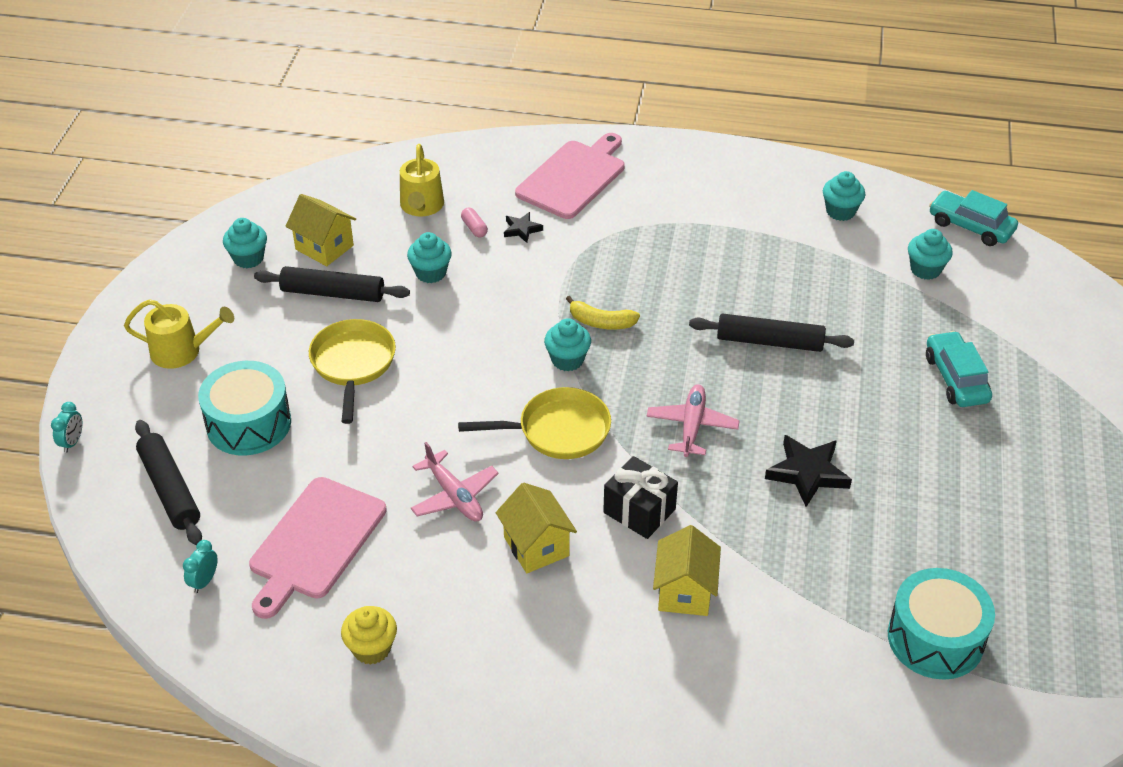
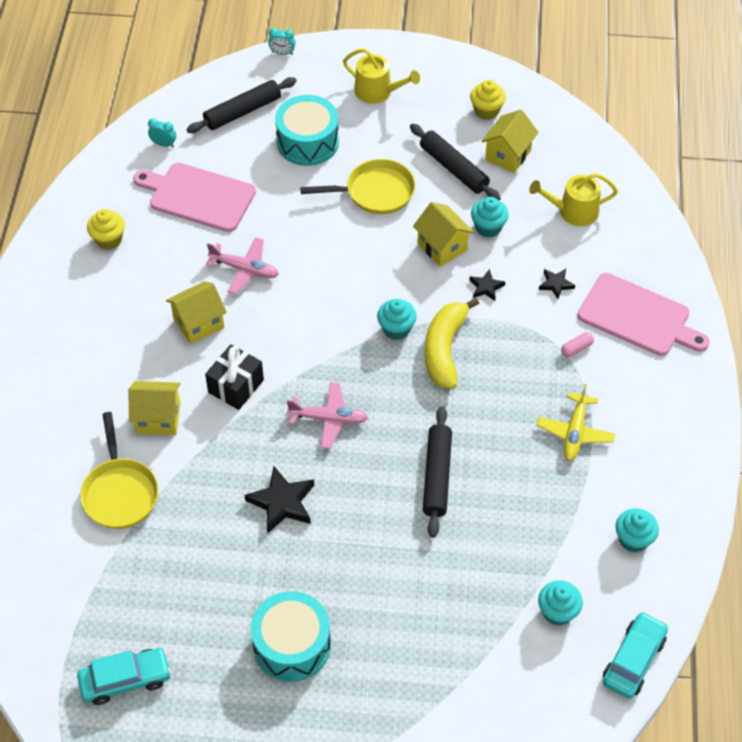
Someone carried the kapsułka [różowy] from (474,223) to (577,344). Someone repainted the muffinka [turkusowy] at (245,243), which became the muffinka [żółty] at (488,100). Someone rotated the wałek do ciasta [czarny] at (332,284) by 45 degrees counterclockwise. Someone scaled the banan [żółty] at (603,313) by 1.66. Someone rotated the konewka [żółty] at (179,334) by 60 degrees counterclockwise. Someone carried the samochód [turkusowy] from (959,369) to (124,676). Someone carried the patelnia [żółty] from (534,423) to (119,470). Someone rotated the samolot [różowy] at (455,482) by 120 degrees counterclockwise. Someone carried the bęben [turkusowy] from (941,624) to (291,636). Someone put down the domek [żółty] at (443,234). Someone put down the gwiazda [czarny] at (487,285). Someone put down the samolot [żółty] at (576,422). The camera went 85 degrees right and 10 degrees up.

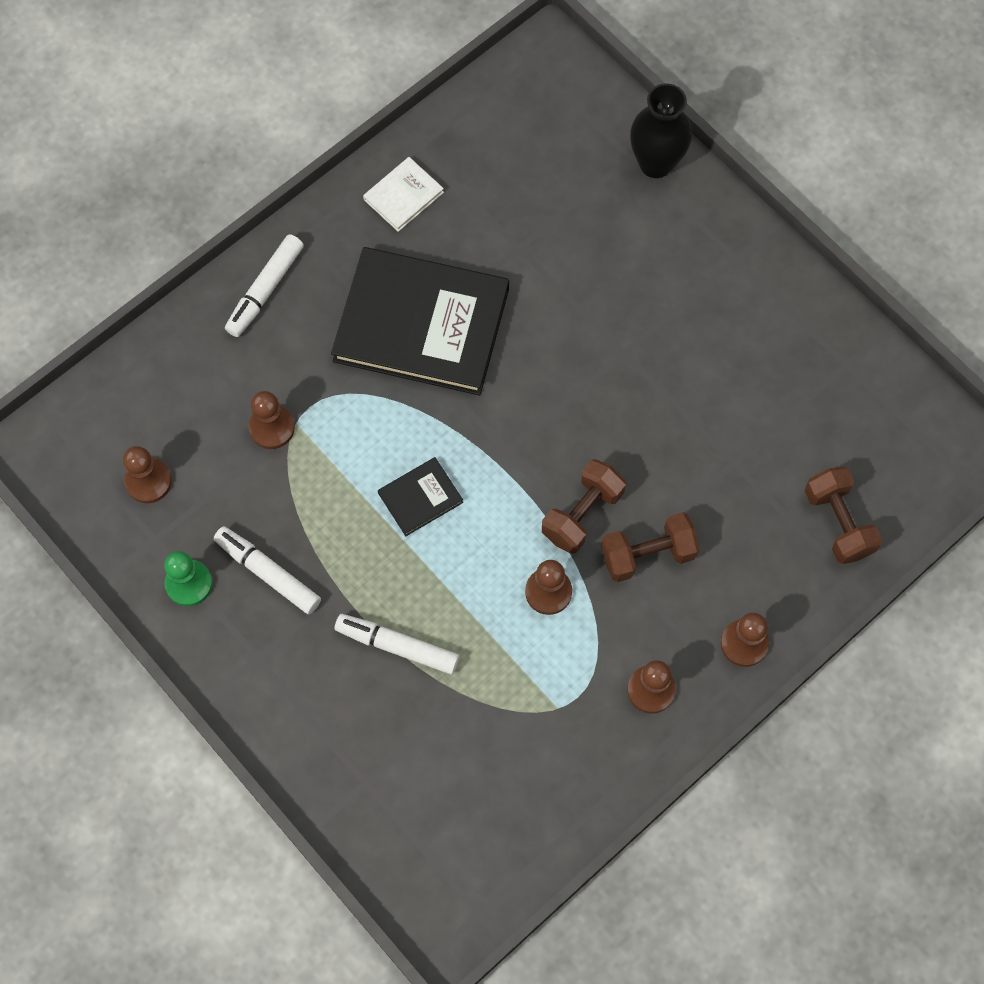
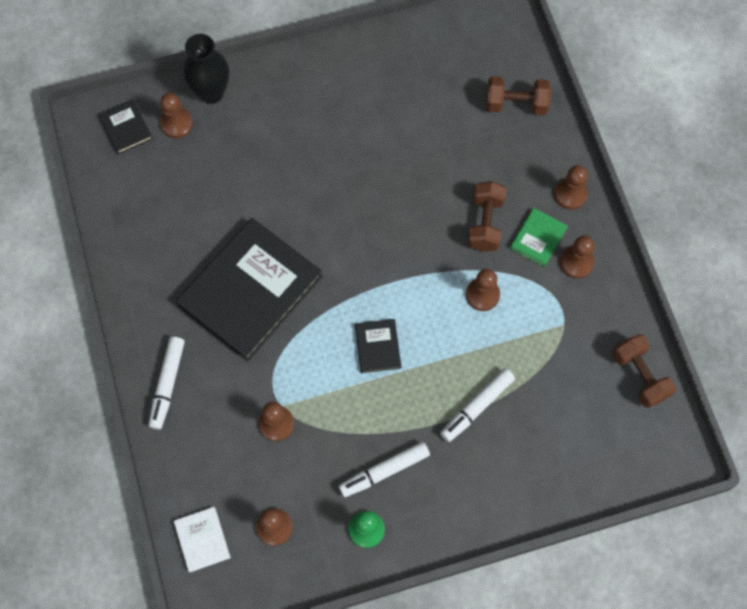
Someone carried the książka [biały] from (403,194) to (202,539). Someone rotated the flamaster [biały] at (264,285) by 45 degrees clockwise. Someone carried the hantel [brązowy] from (584,506) to (644,371). Someone put down the pionek [brązowy] at (176,115). Someone put down the książka [czarny] at (125,126). Someone put down the książka [zielony] at (539,237). The camera went 65 degrees left and 0 degrees up.

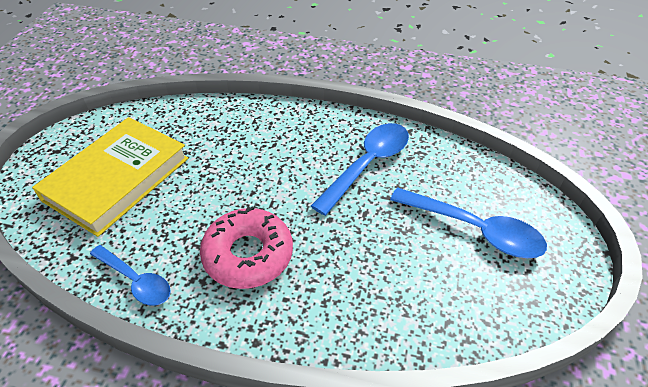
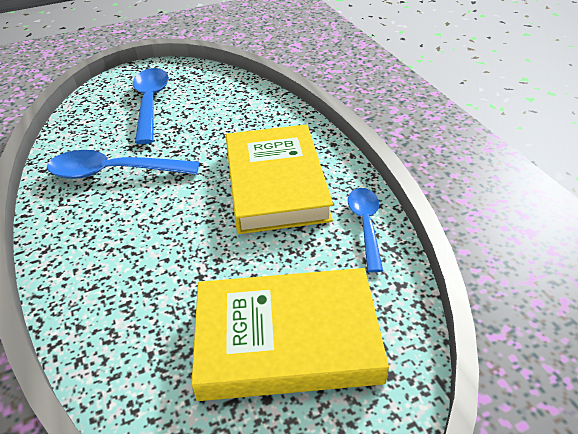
Someone swapped the donut [różowy] at (246,247) for the książka [żółty] at (279,179). The camera went 125 degrees left and 5 degrees down.

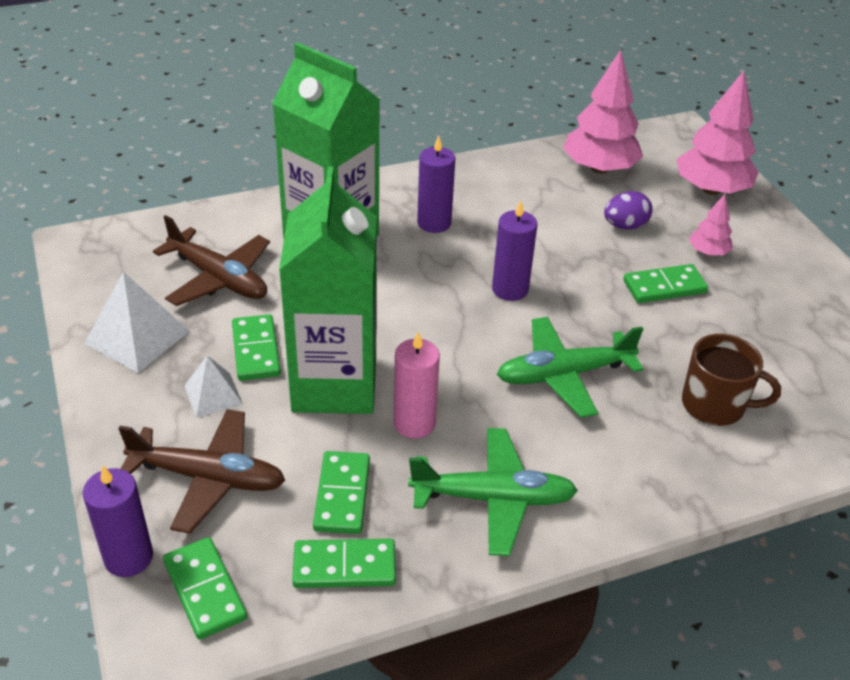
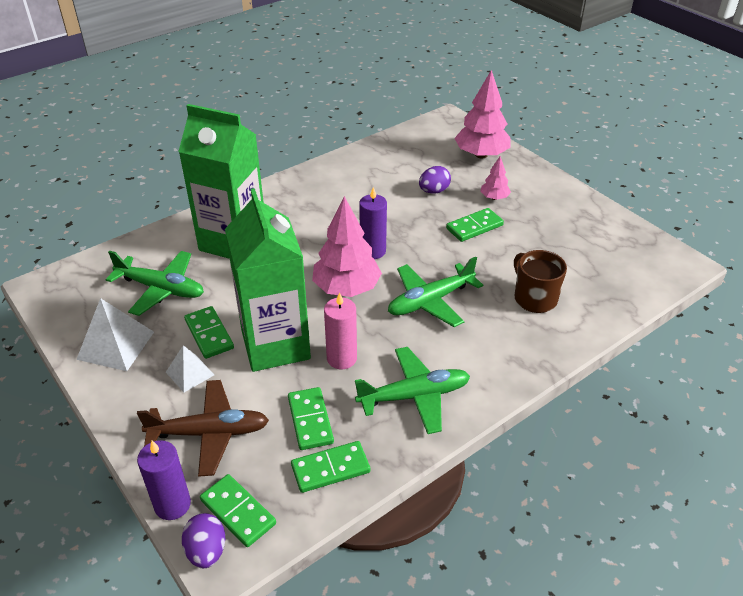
Someone carried the drzewko [różowy] from (603,112) to (347,246). Someone took away the świeca [fioletowy] at (436,184). Someone repainted the samolot [brązowy] at (211,260), which became the samolot [zielony] at (155,283). Someone rotated the kubek [brązowy] at (731,380) by 120 degrees counterclockwise. Someone put down the jajko [fioletowy] at (203,540). The camera went 15 degrees left and 0 degrees up.

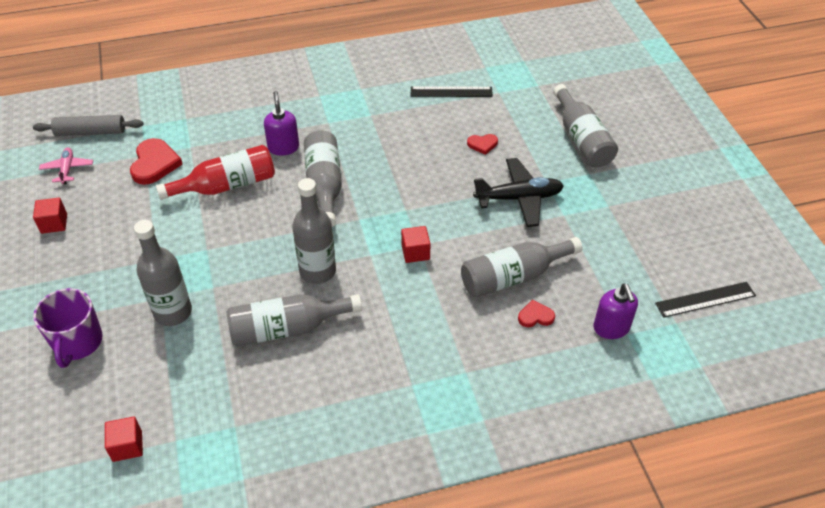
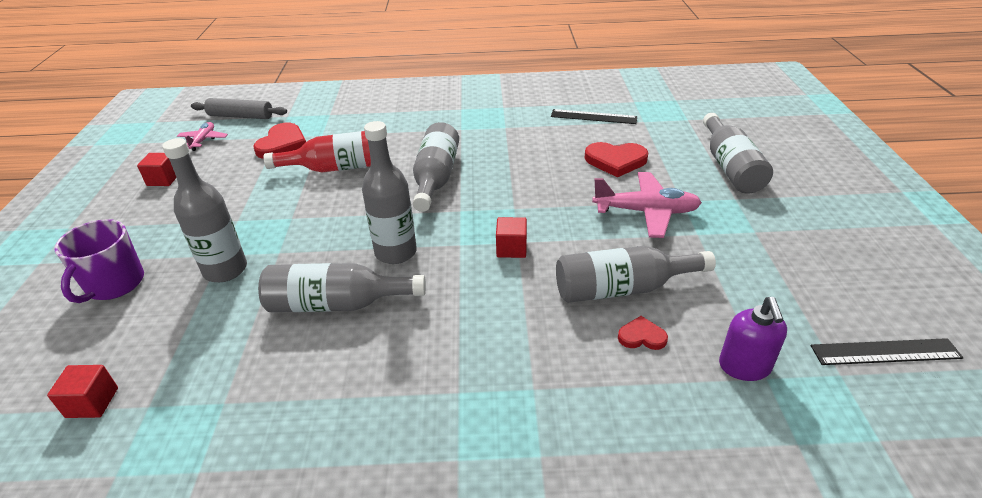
Someone took away the dozownik mydła [fioletowy] at (281,123). Someone scaled the serce [czerwony] at (482,144) by 1.84. Someone repainted the samolot [czarny] at (518,192), which became the samolot [różowy] at (647,205). The camera went 15 degrees right and 10 degrees down.

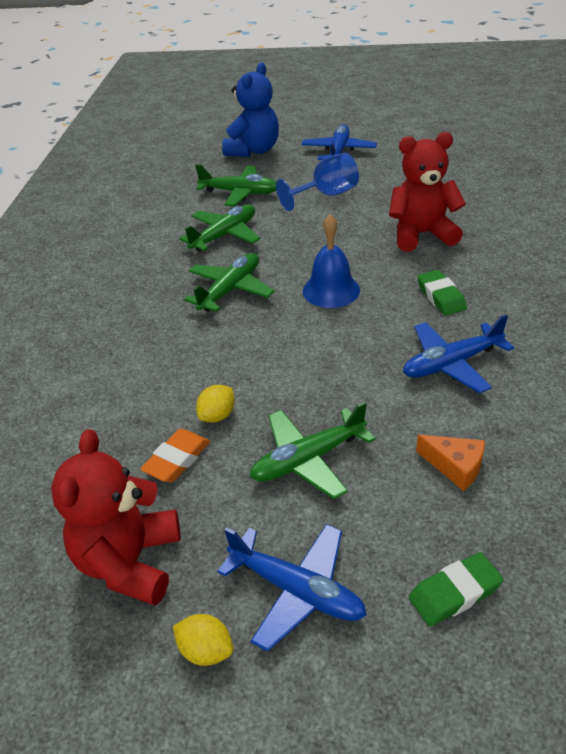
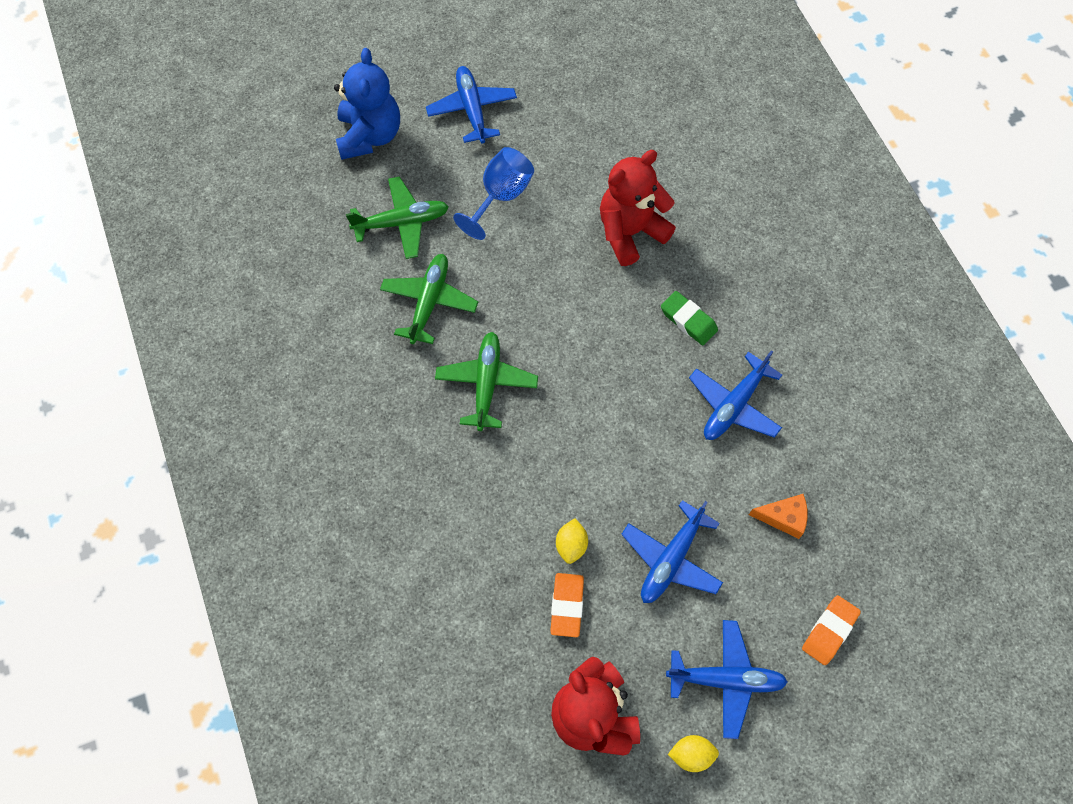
Someone took away the dzwonek [niebieski] at (331,261). Someone repainted the samolot [zielony] at (313,450), which became the samolot [niebieski] at (672,551). Someone repainted the gumka do mazania [zielony] at (456,589), which became the gumka do mazania [pomarańczowy] at (831,630). The camera went 30 degrees left and 25 degrees up.

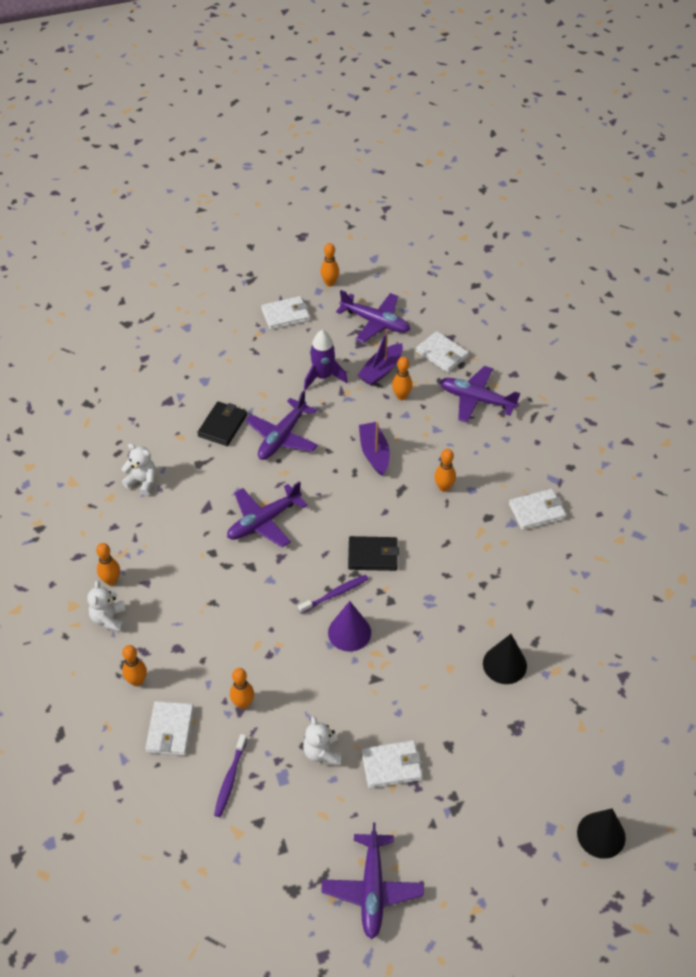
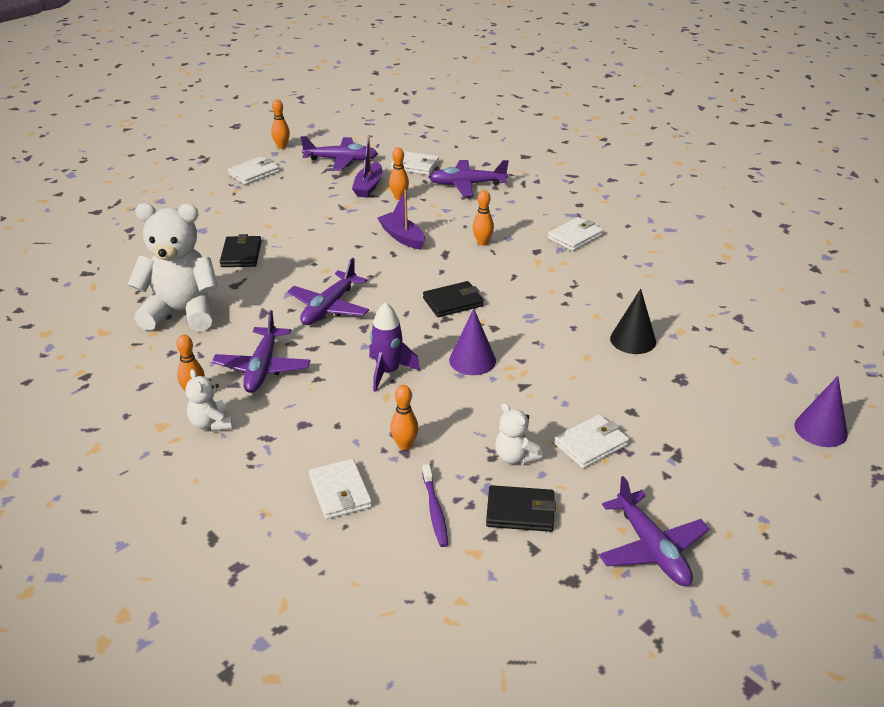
Someone carried the rakieta [fioletowy] from (326,360) to (394,347). Someone carried the samolot [fioletowy] from (281,425) to (261,351). Someone scaled the miś [biały] at (139,469) by 2.14. Someone took away the szczoteczka do zębów [fioletowy] at (333,594). Someone took away the kręgiel [pomarańczowy] at (134,665). Someone repainted the stożek [czarny] at (601,834), which became the stożek [fioletowy] at (821,411). Someone put down the portfel [czarny] at (521,508). The camera went 25 degrees left and 15 degrees down.

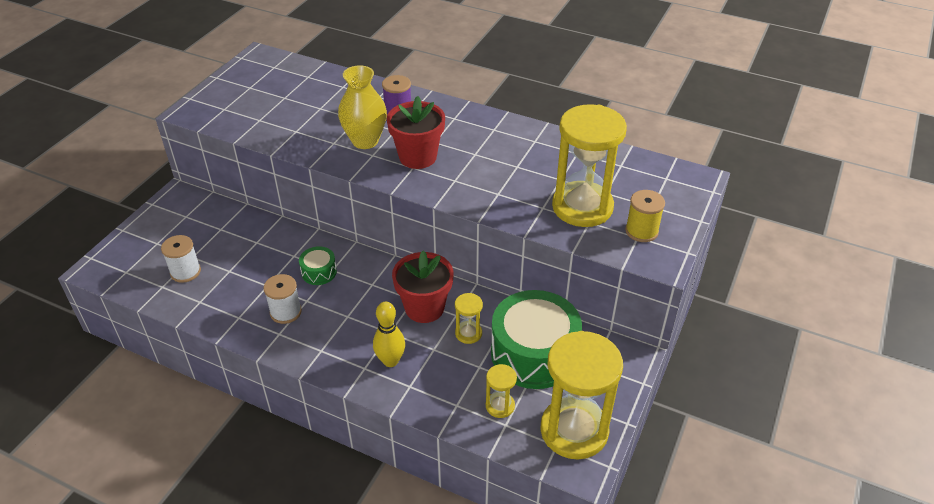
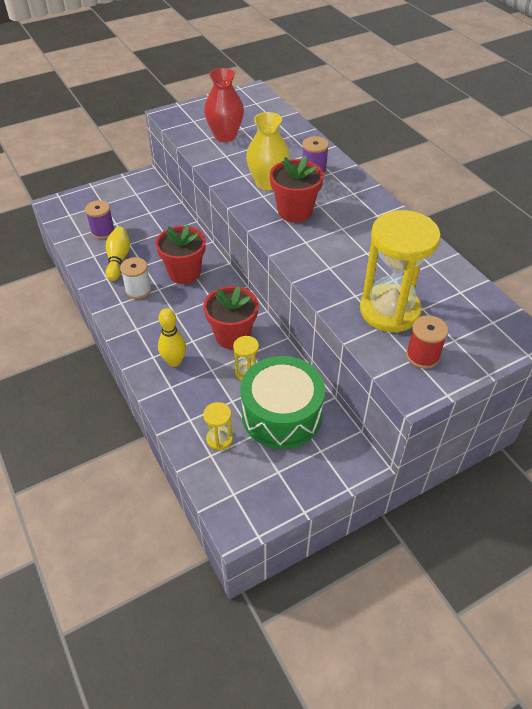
Someone repainted the szpulka [żółty] at (645,216), which became the szpulka [czerwony] at (427,342). Someone repainted the szpulka [biały] at (181,259), which became the szpulka [fioletowy] at (100,219). Someone swapped the bęben [zielony] at (318,265) for the doniczka [czerwony] at (180,254). Someone took away the klepsydra [żółty] at (582,395). Someone put down the wazon [czerwony] at (224,105). Someone put down the kręgiel [żółty] at (118,254). The camera went 35 degrees right and 5 degrees up.

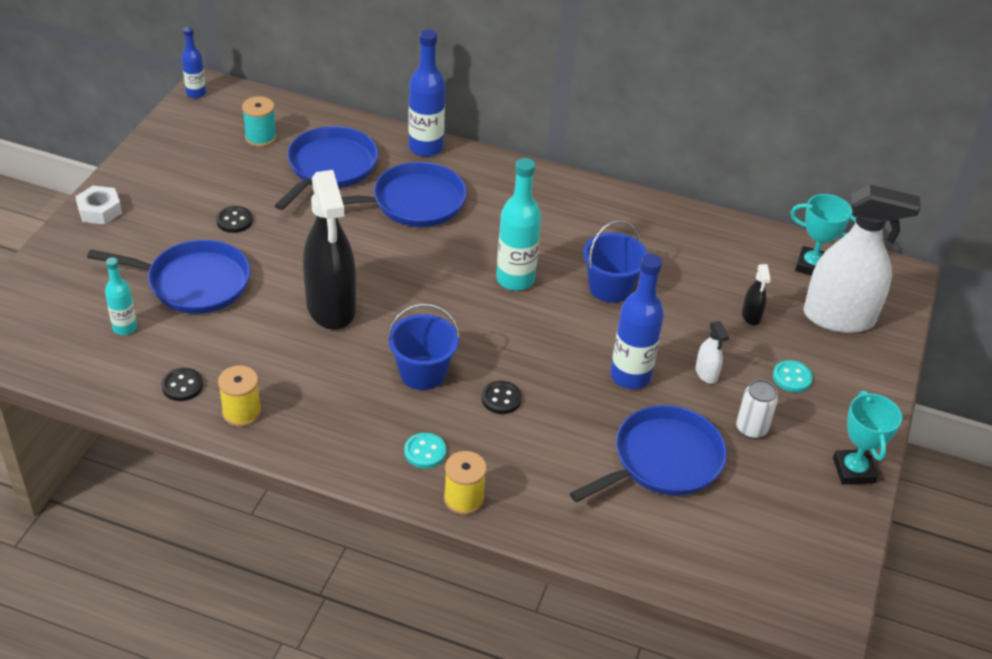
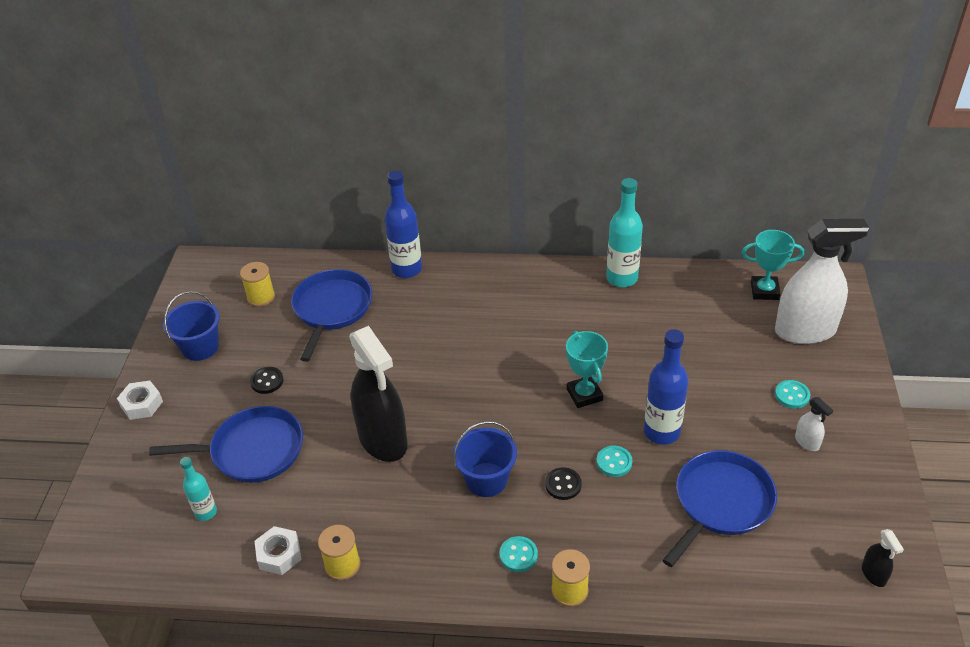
Someone took away the butelka [niebieski] at (194,62). Someone repainted the szpulka [turkusowy] at (259,121), which became the szpulka [żółty] at (257,284). Someone carried the butelka [turkusowy] from (518,224) to (624,232). Someone took away the patelnia [niebieski] at (404,194). Someone carried the wiadro [niebieski] from (615,261) to (191,326). Someone carried the spryskiwacz [czarny] from (756,294) to (883,558). Someone carried the spryskiwacz [biały] from (712,352) to (814,424). Someone swapped the guzik [czarny] at (182,384) for the nakrętka [biały] at (278,550). Someone took away the puszka [biały] at (757,409). Someone carried the puchar [turkusowy] from (867,437) to (587,369). Someone put down the guzik [turkusowy] at (615,461). The camera went 10 degrees left and 0 degrees up.

